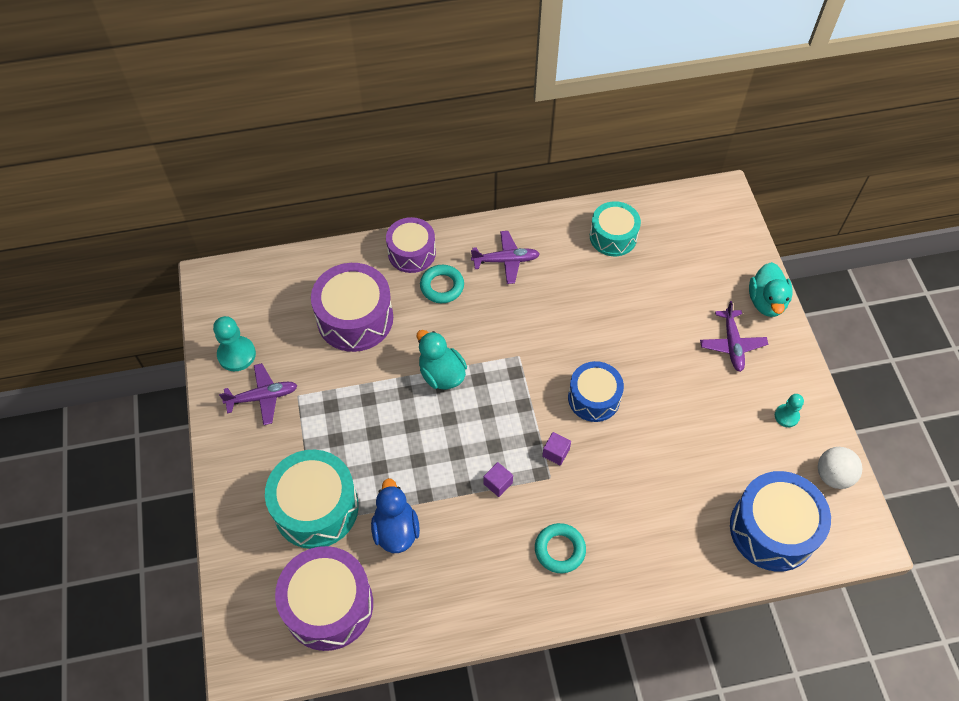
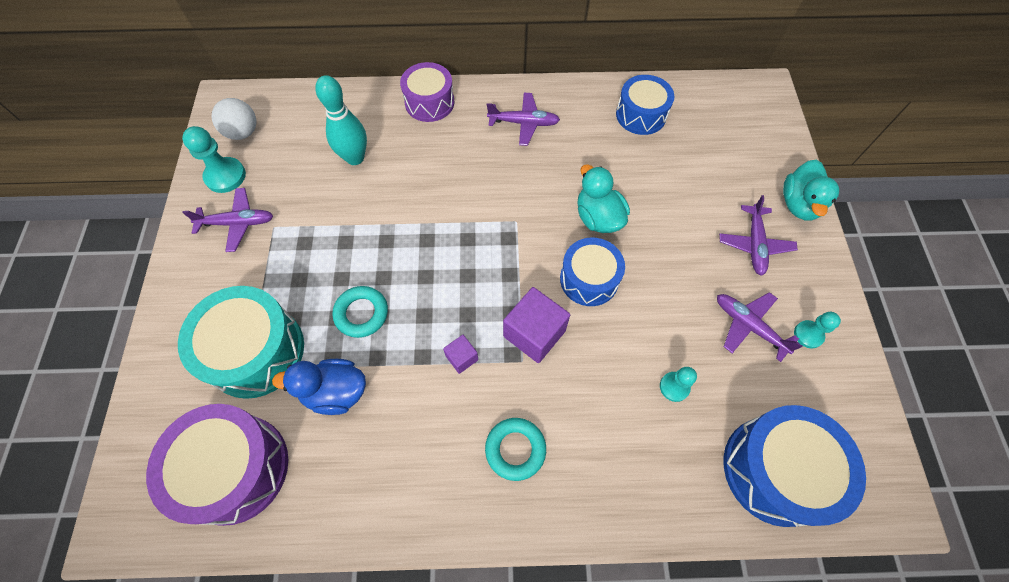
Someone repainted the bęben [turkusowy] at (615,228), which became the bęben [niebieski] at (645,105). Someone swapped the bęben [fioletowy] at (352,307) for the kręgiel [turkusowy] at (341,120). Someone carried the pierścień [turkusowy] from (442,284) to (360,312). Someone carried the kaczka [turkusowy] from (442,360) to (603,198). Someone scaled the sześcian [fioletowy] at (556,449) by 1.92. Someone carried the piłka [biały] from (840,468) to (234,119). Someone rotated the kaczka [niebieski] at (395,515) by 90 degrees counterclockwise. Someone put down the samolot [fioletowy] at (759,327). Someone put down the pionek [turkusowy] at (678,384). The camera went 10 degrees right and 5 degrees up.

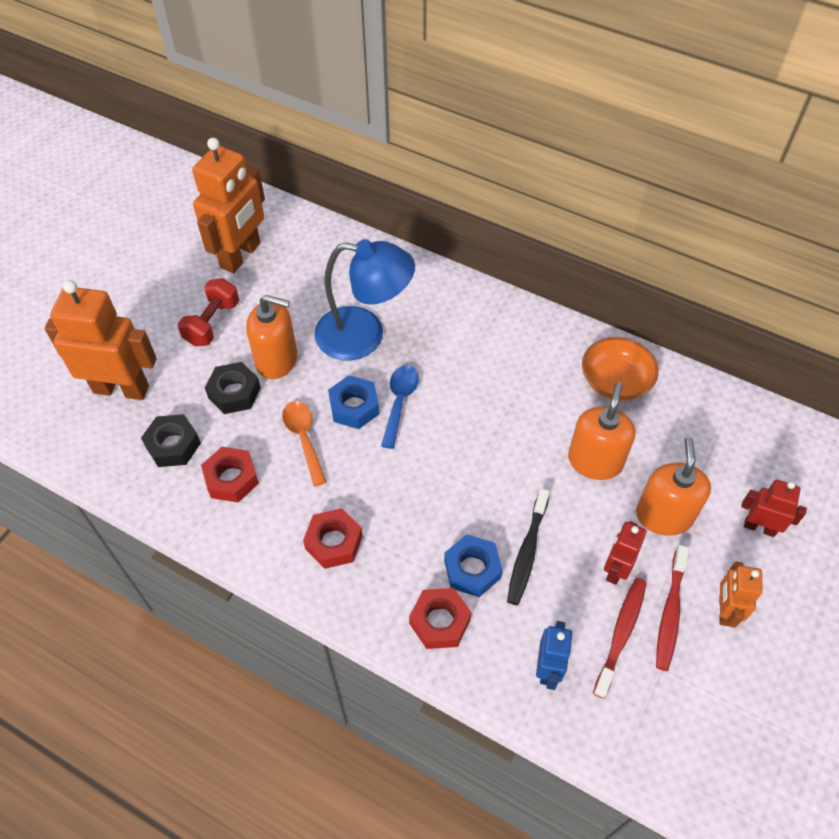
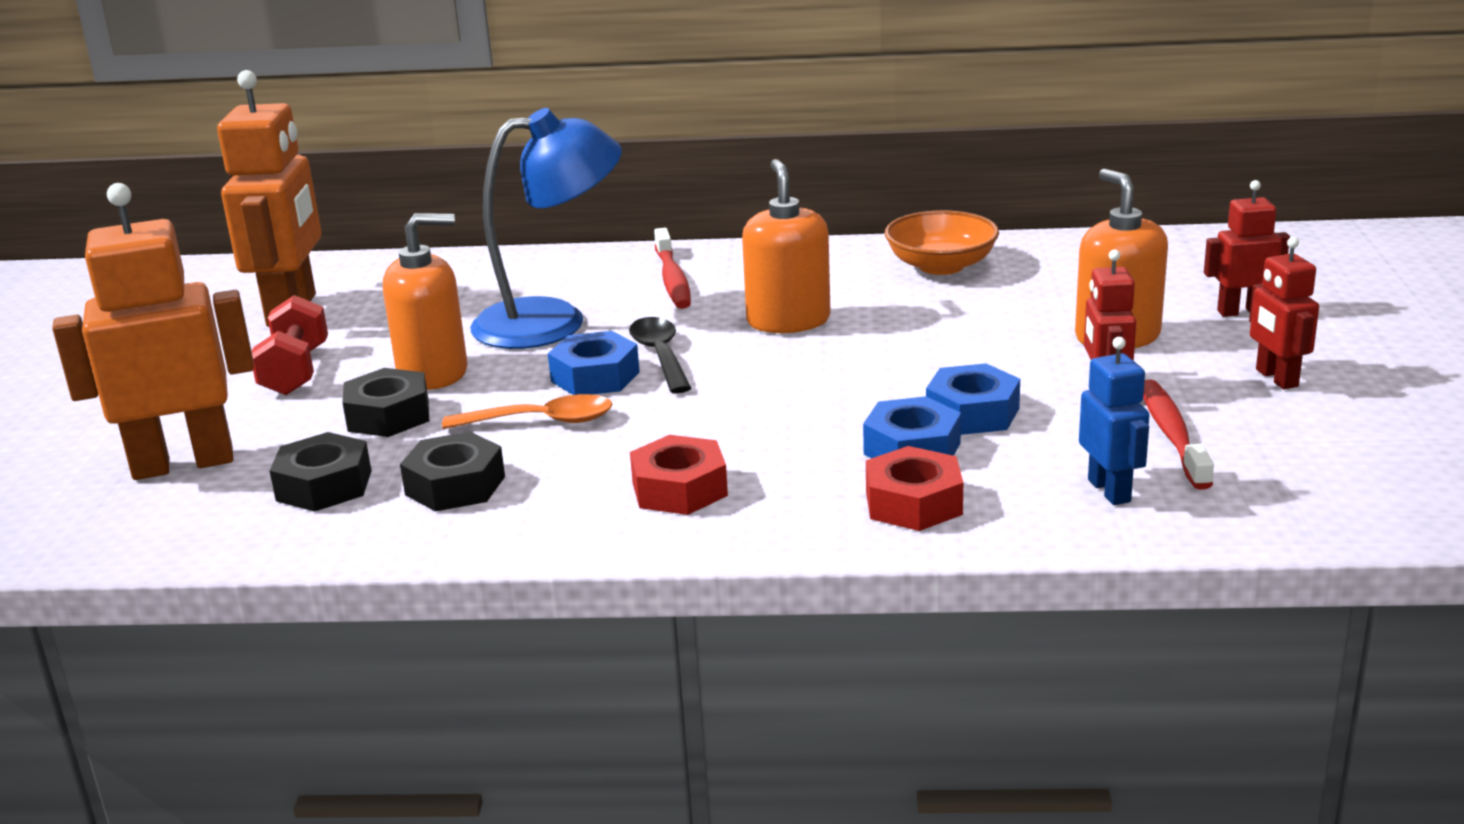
Someone repainted the łyżka [niebieski] at (400,407), which became the łyżka [czarny] at (660,355). Someone carried the dozownik mydła [pomarańczowy] from (602,431) to (786,246). Someone rotated the łyżka [pomarańczowy] at (304,443) by 135 degrees clockwise. Someone repainted the nakrętka [czerwony] at (230,475), which became the nakrętka [czarny] at (452,472). Someone swapped the szczoteczka do zębów [czarny] at (528,546) for the nakrętka [niebieski] at (973,399). Someone carried the szczoteczka do zębów [czerwony] from (672,608) to (672,268). Someone repainted the robot [pomarańczowy] at (741,595), which became the robot [czerwony] at (1284,313). The camera went 25 degrees left and 30 degrees down.

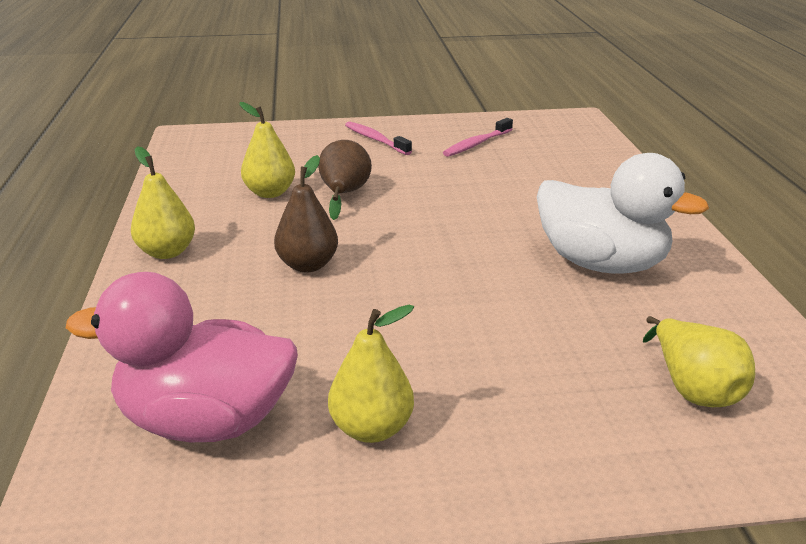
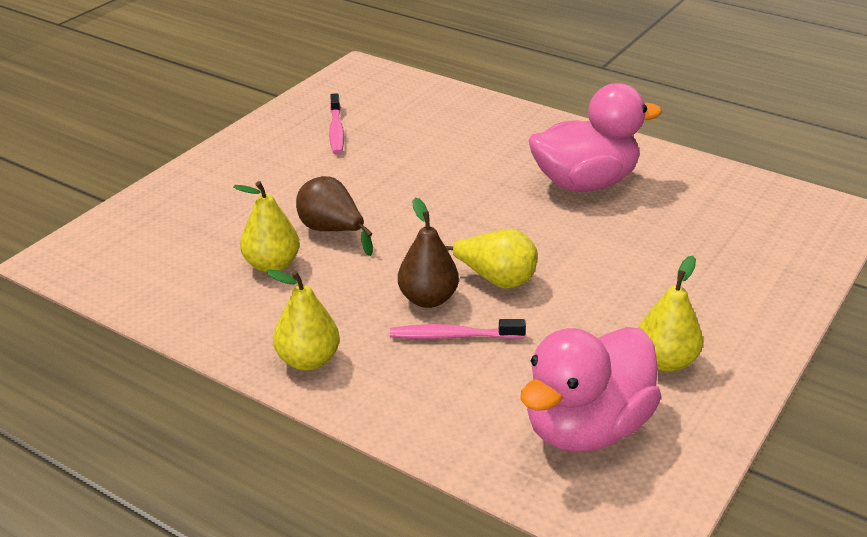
Someone carried the szczoteczka do zębów [różowy] from (378,138) to (458,329). Someone repainted the kaczka [biały] at (623,213), which became the kaczka [różowy] at (595,137). Someone carried the gruszka [żółty] from (699,361) to (491,259). The camera went 50 degrees left and 5 degrees up.

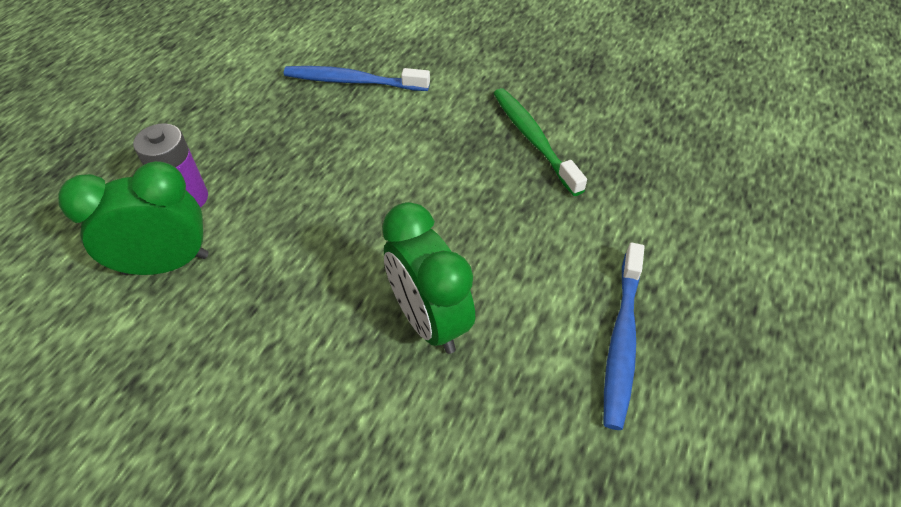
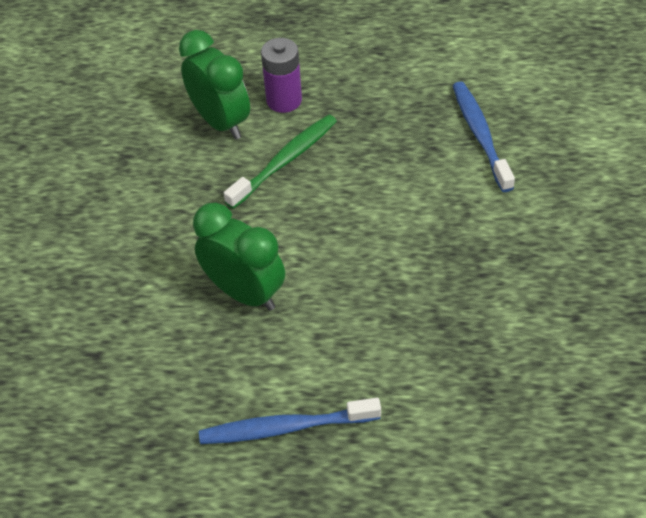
Someone carried the szczoteczka do zębów [zielony] from (540,142) to (280,161). Someone rotated the budzik [zielony] at (428,278) by 90 degrees clockwise. The camera went 70 degrees right and 0 degrees up.

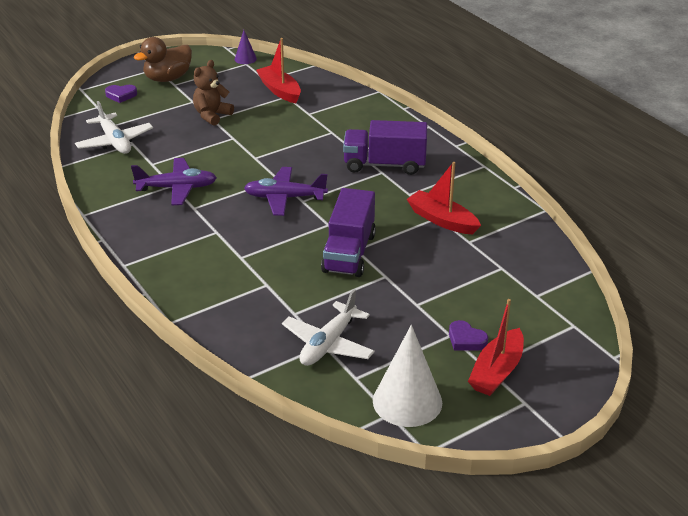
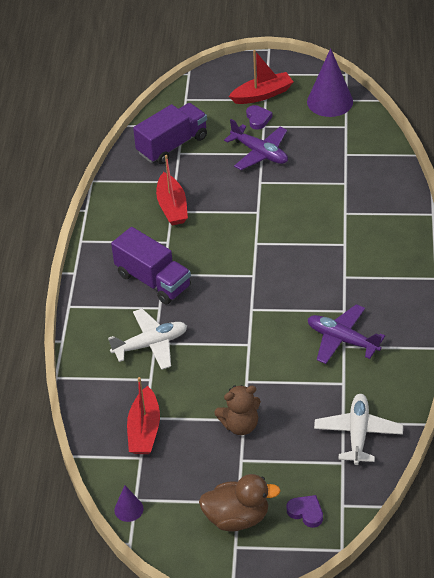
Someone carried the samolot [fioletowy] from (286,191) to (256,144). Someone carried the ciężarówka [fioletowy] from (348,232) to (170,133). Someone carried the samolot [biały] from (328,327) to (147,339). Someone repainted the stożek [biały] at (407,376), which became the stożek [fioletowy] at (330,82). The camera went 140 degrees left and 10 degrees up.

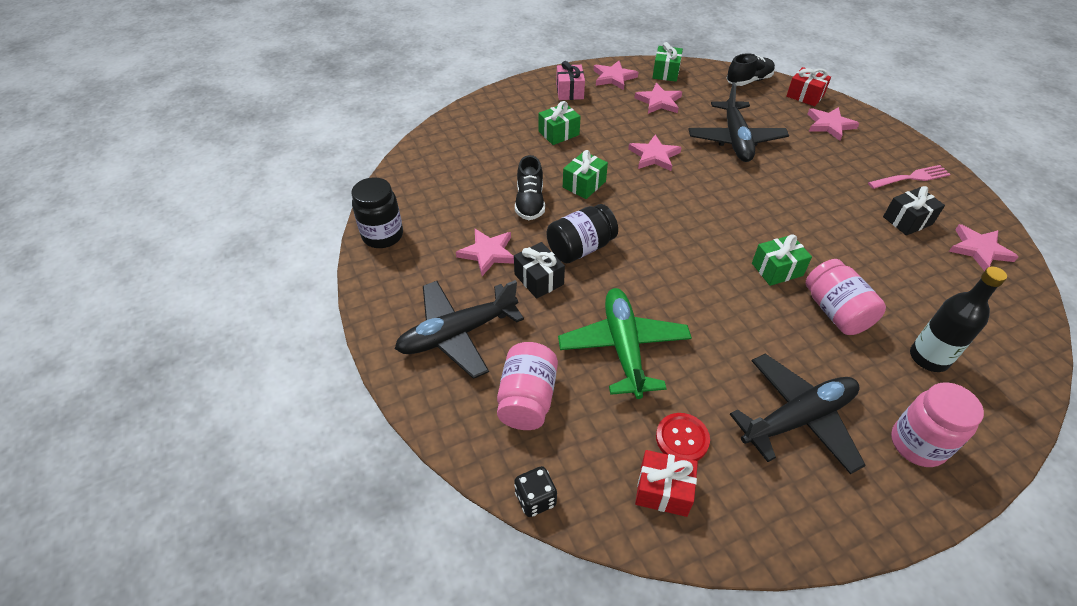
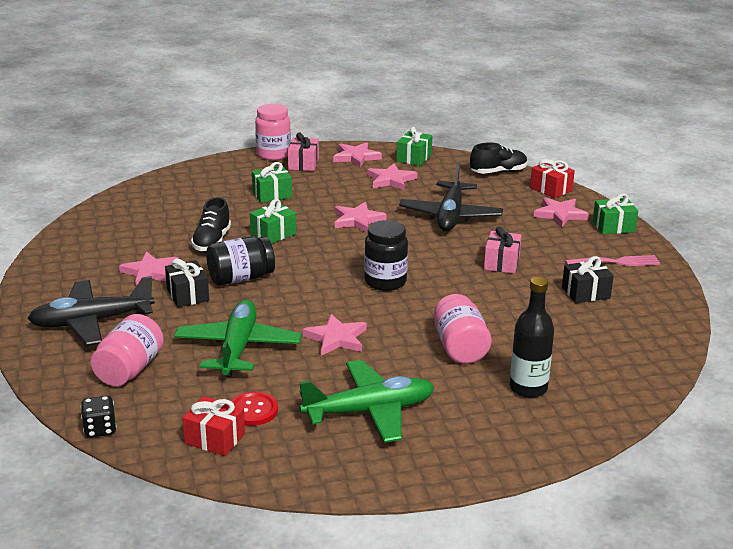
Someone carried the słoik [czarny] from (377,212) to (386,255). Someone carried the gwiazda [różowy] from (984,247) to (335,335). Someone carried the prezent [zielony] from (782,260) to (615,214). Someone repainted the samolot [czarny] at (798,414), which became the samolot [zielony] at (366,401). Someone carried the słoik [różowy] from (937,424) to (273,132). Someone put down the prezent [różowy] at (503,250). The camera went 10 degrees right and 20 degrees down.

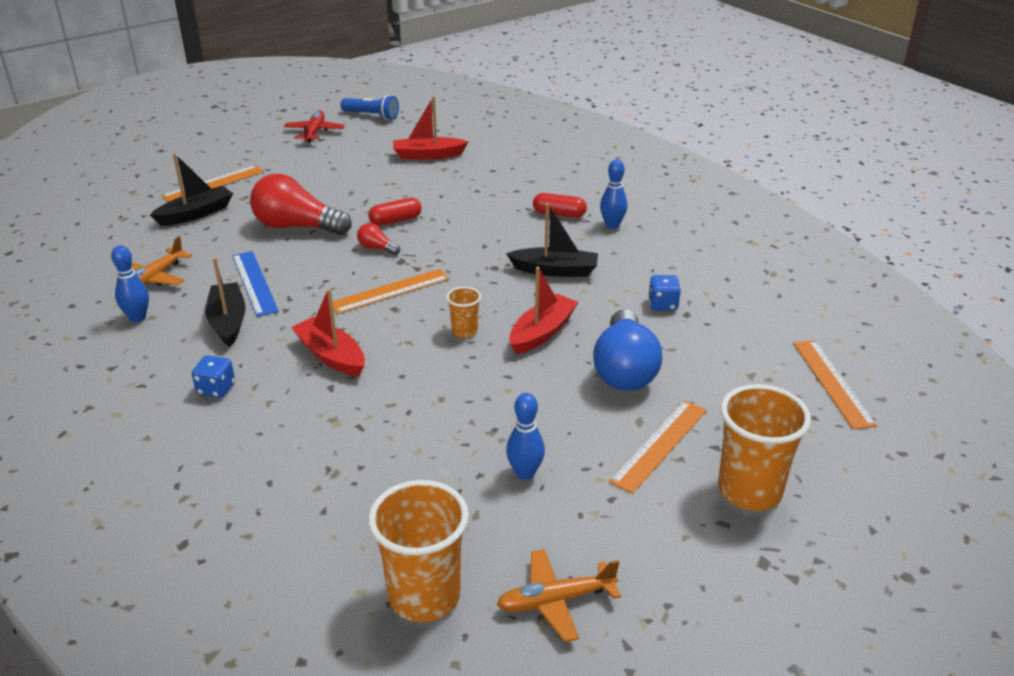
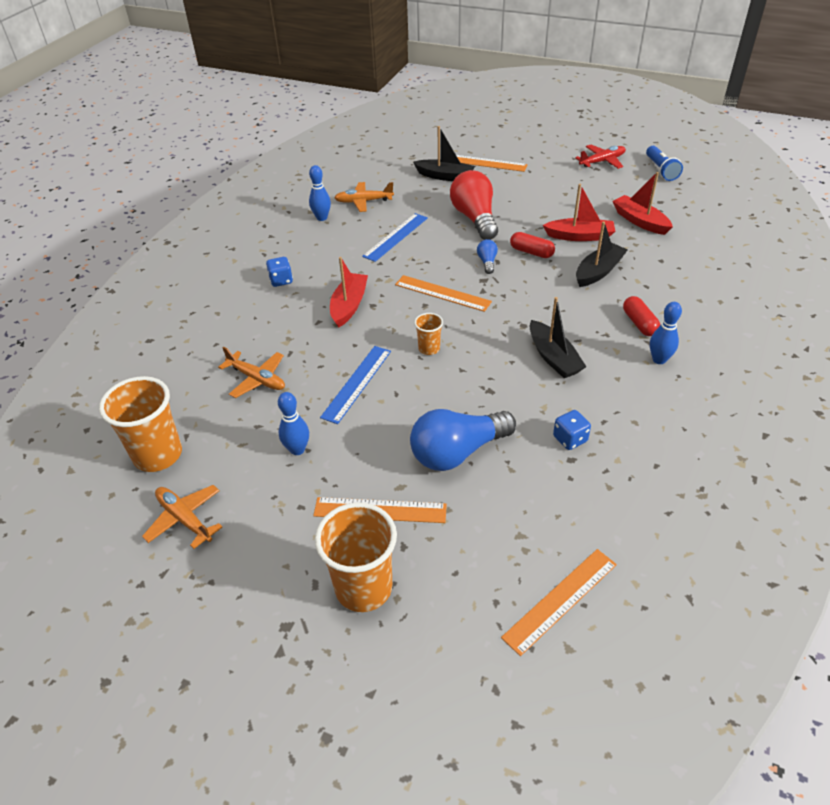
Someone repainted the żarówka [czerwony] at (378,239), which became the żarówka [niebieski] at (487,256). Someone carried the łódka [czarny] from (225,302) to (602,254). Someone carried the łódka [czerwony] from (543,310) to (579,212). Someone put down the samolot [pomarańczowy] at (251,372). Someone put down the linijka [niebieski] at (355,385). The camera went 60 degrees right and 10 degrees up.

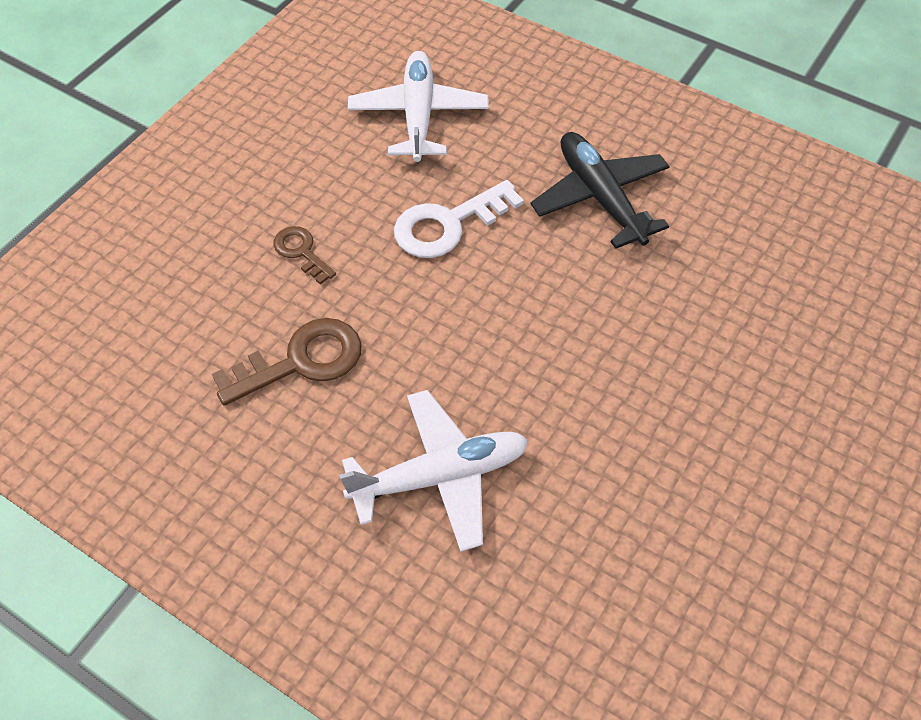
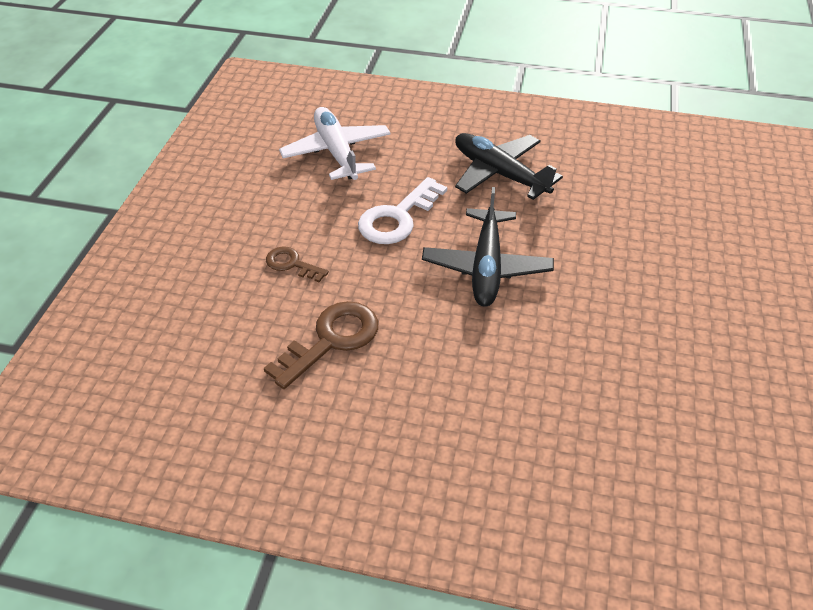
Someone took away the samolot [biały] at (434,471). Someone put down the samolot [czarny] at (488,247). The camera went 20 degrees left and 10 degrees down.

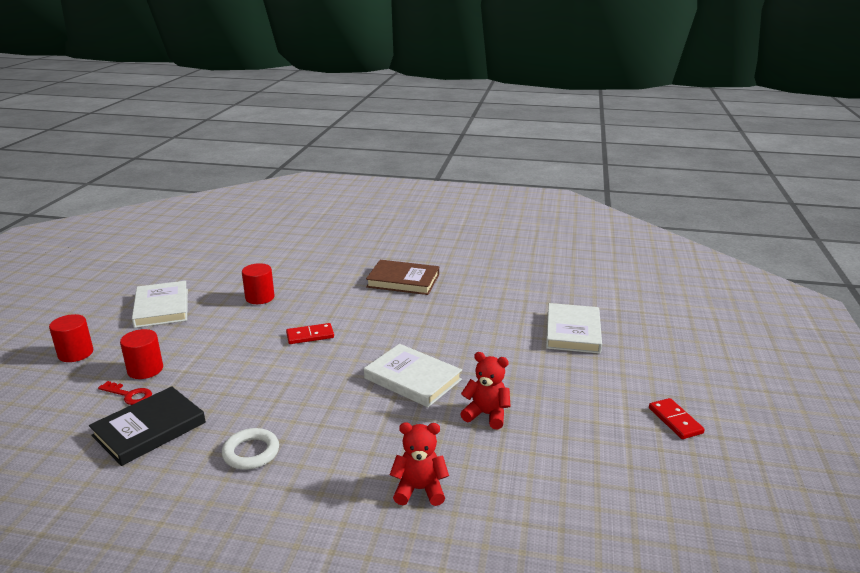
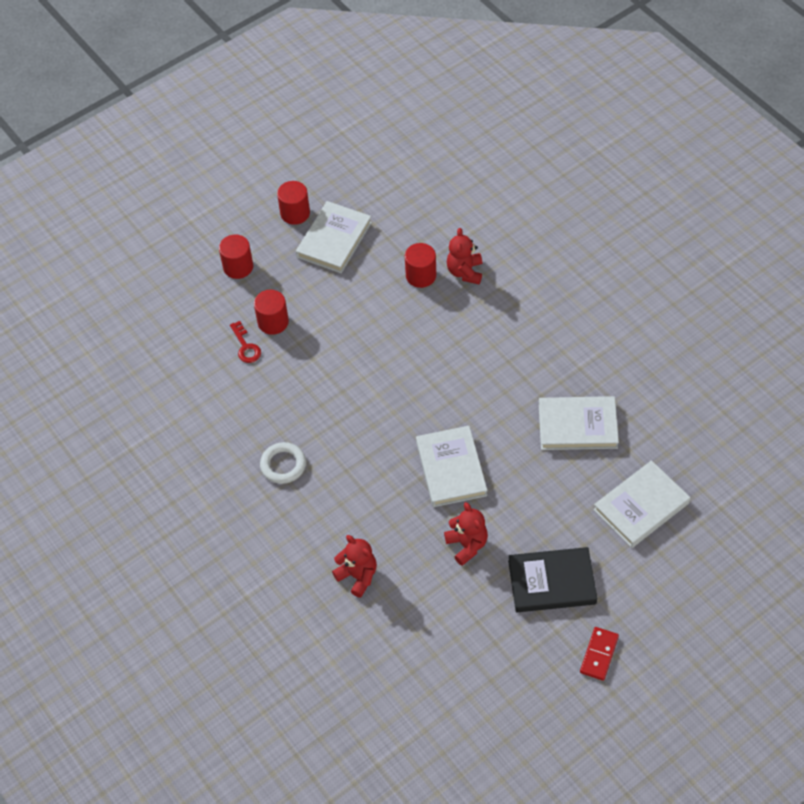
Someone took away the książka [brązowy] at (402,277). Someone took away the kostka domina [czerwony] at (310,333). Someone carried the książka [czarny] from (147,426) to (552,579). Someone put down the walec [czerwony] at (293,203). Someone put down the miś [czerwony] at (464,256). Someone put down the książka [biały] at (579,423). The camera went 45 degrees right and 30 degrees up.

